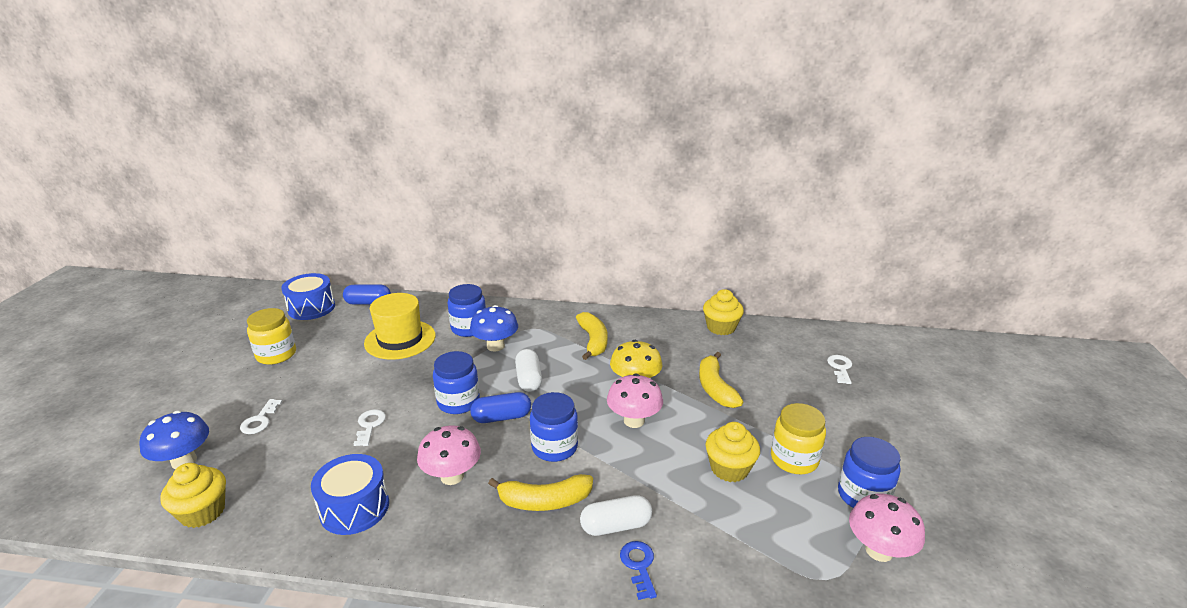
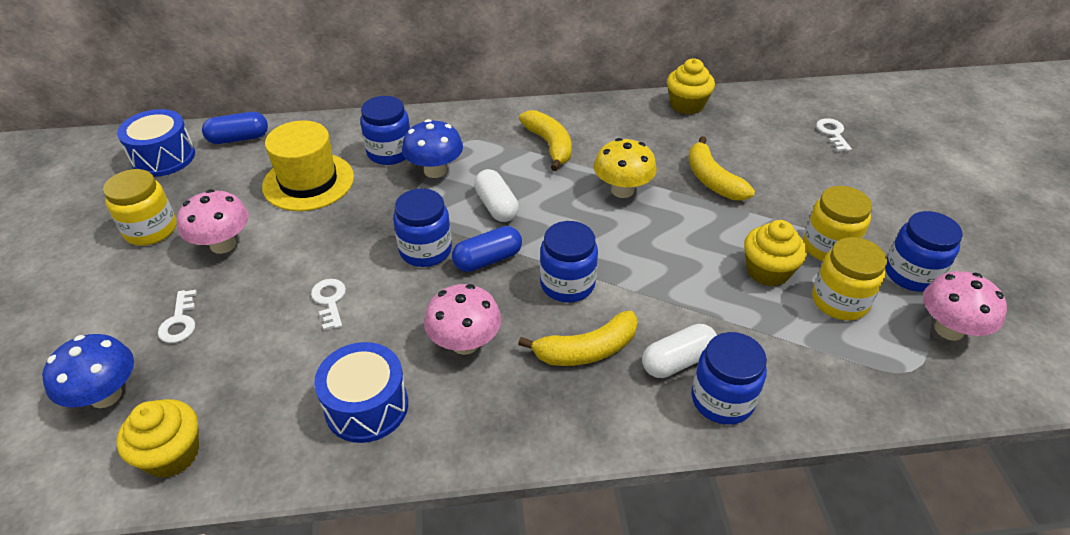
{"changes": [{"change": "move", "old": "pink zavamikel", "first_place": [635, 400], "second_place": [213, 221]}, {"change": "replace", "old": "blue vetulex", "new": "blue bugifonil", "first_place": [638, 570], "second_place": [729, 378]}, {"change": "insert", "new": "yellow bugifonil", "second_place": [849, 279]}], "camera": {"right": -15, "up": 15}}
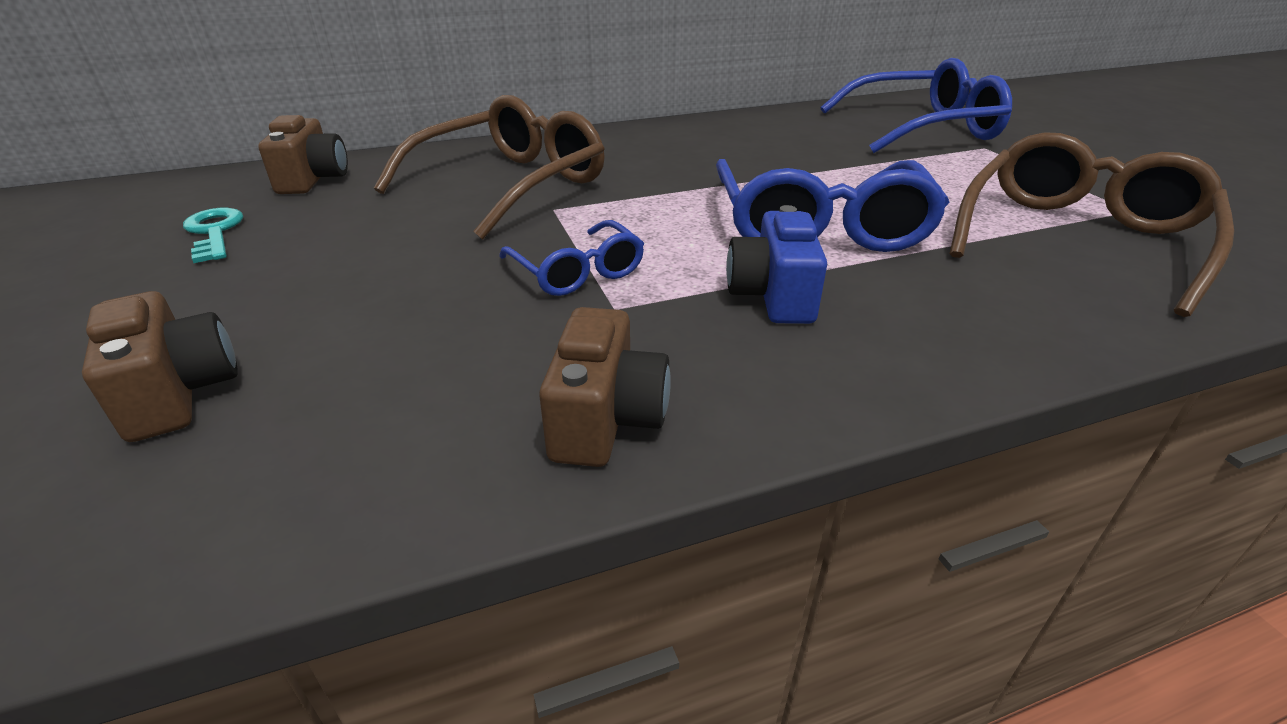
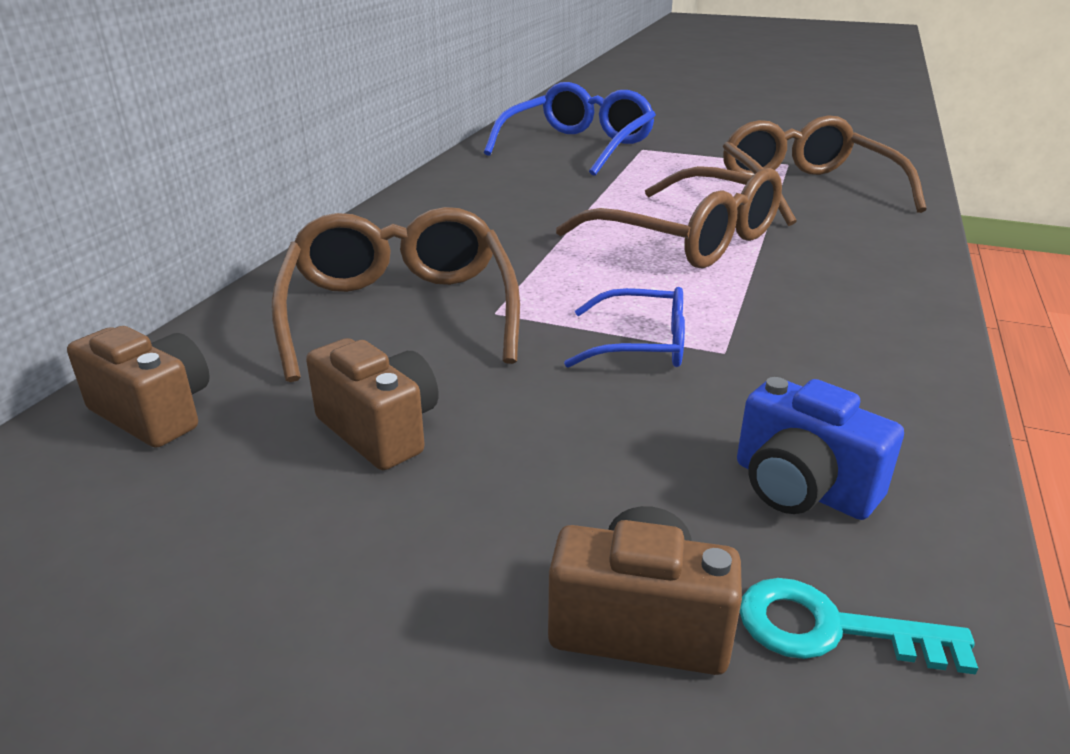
{"changes": [{"change": "move", "old": "turquoise vetulex", "first_place": [213, 235], "second_place": [859, 626]}, {"change": "move", "old": "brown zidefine", "first_place": [605, 387], "second_place": [372, 404]}, {"change": "recolor", "old": "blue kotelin", "new": "brown kotelin", "first_place": [833, 205], "second_place": [669, 217]}, {"change": "move", "old": "blue zidefine", "first_place": [776, 264], "second_place": [820, 448]}], "camera": {"right": -50, "up": -5}}
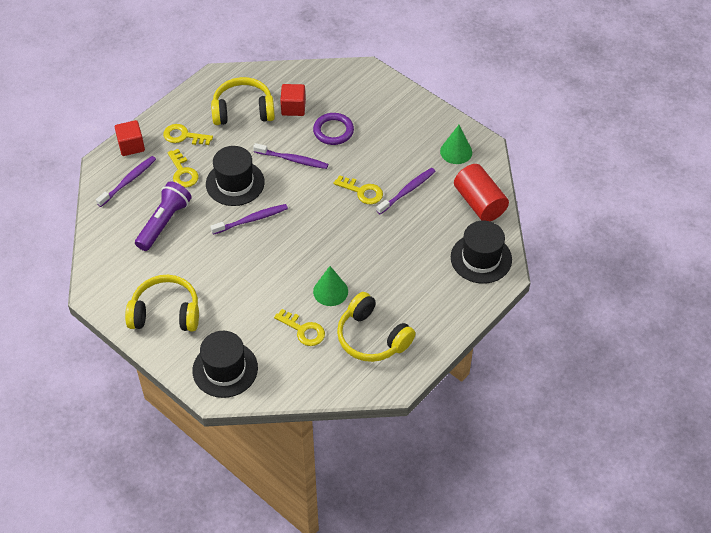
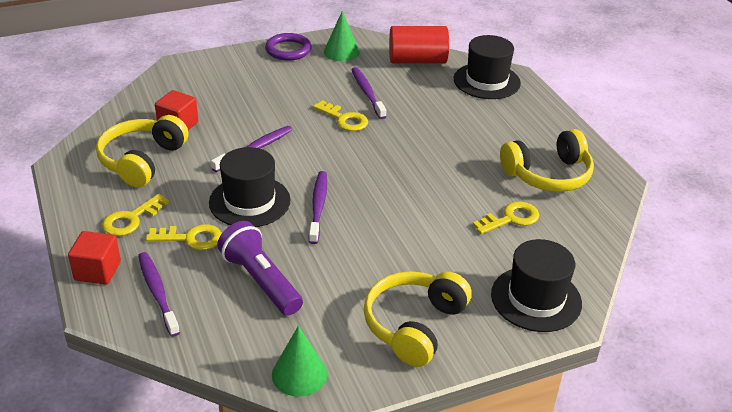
{"changes": [{"change": "move", "old": "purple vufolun", "first_place": [333, 129], "second_place": [288, 47]}, {"change": "move", "old": "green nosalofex", "first_place": [330, 286], "second_place": [300, 361]}, {"change": "rotate", "old": "yellow vetulex", "first_place": [358, 189], "second_place": [340, 115], "degrees": 75}], "camera": {"right": -65, "up": -15}}
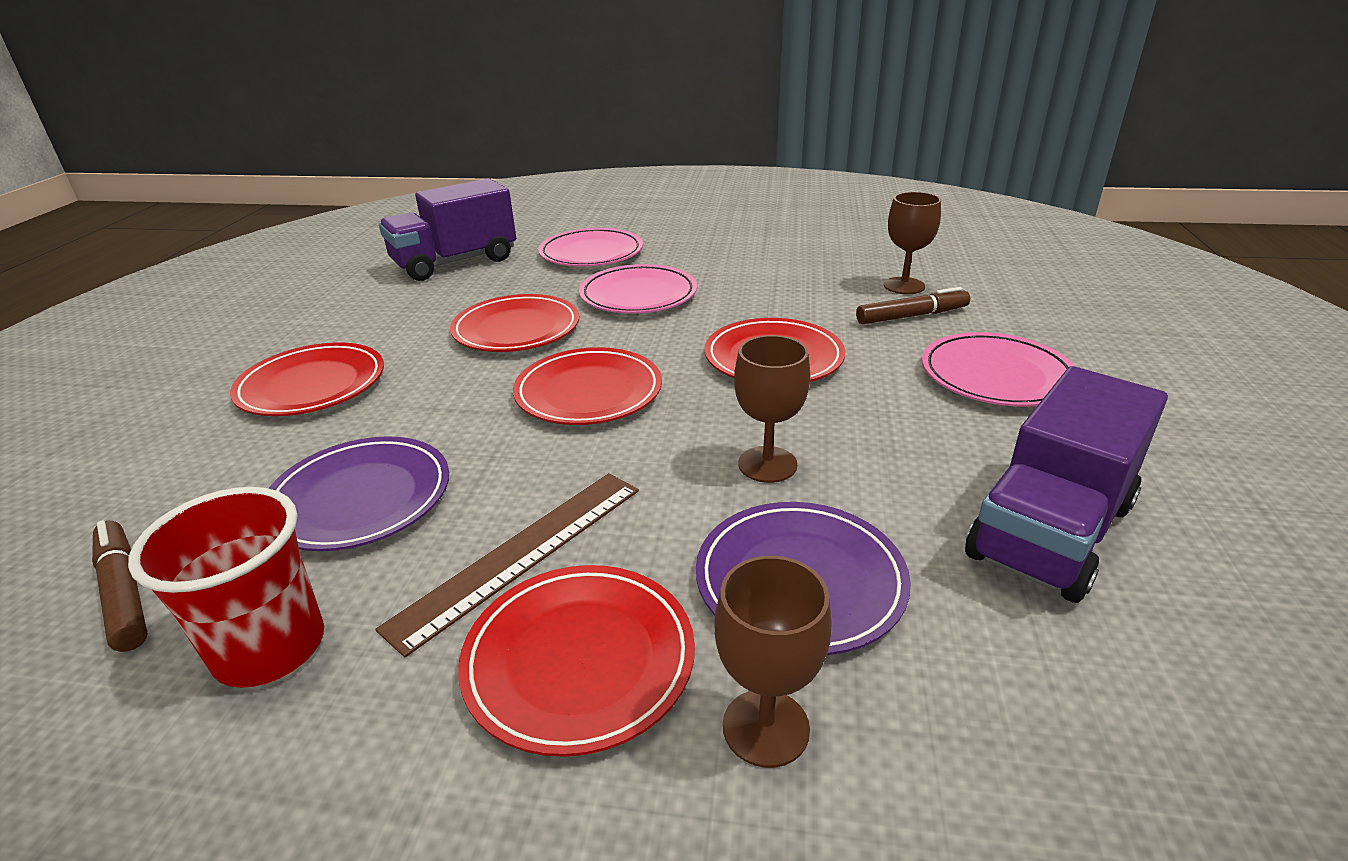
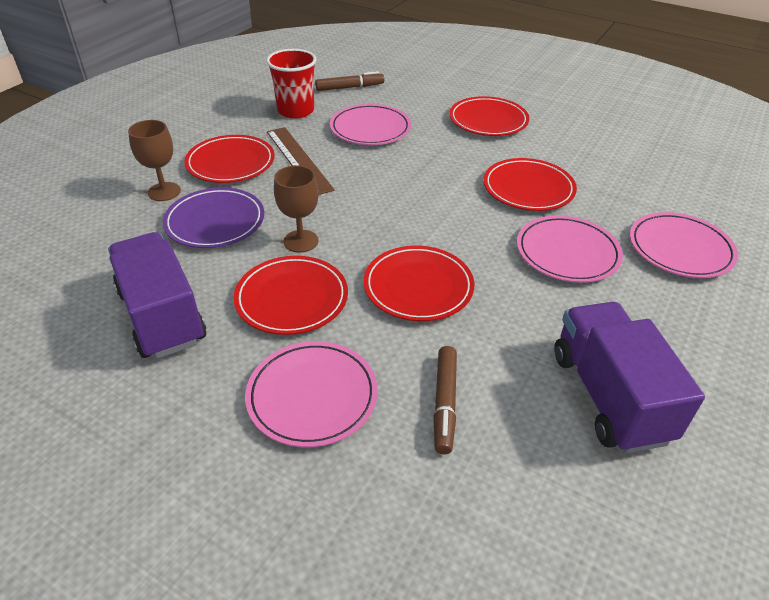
{"changes": [{"change": "recolor", "old": "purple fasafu", "new": "pink fasafu", "first_place": [359, 493], "second_place": [370, 124]}, {"change": "move", "old": "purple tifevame", "first_place": [447, 229], "second_place": [629, 377]}, {"change": "move", "old": "red fasafu", "first_place": [587, 386], "second_place": [291, 295]}, {"change": "delete", "old": "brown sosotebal", "first_place": [912, 243]}], "camera": {"right": 110, "up": 10}}
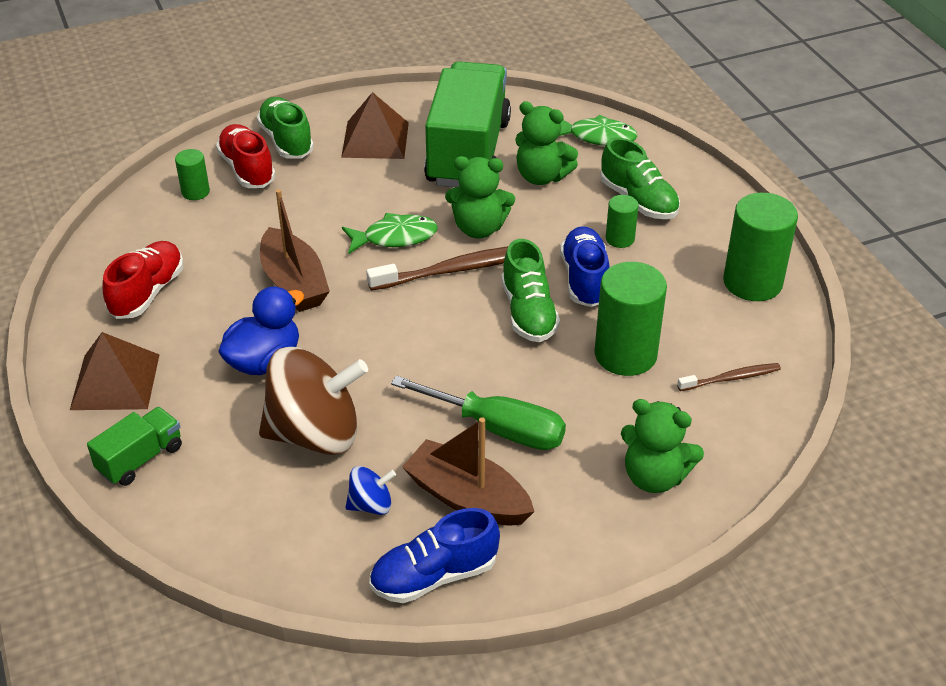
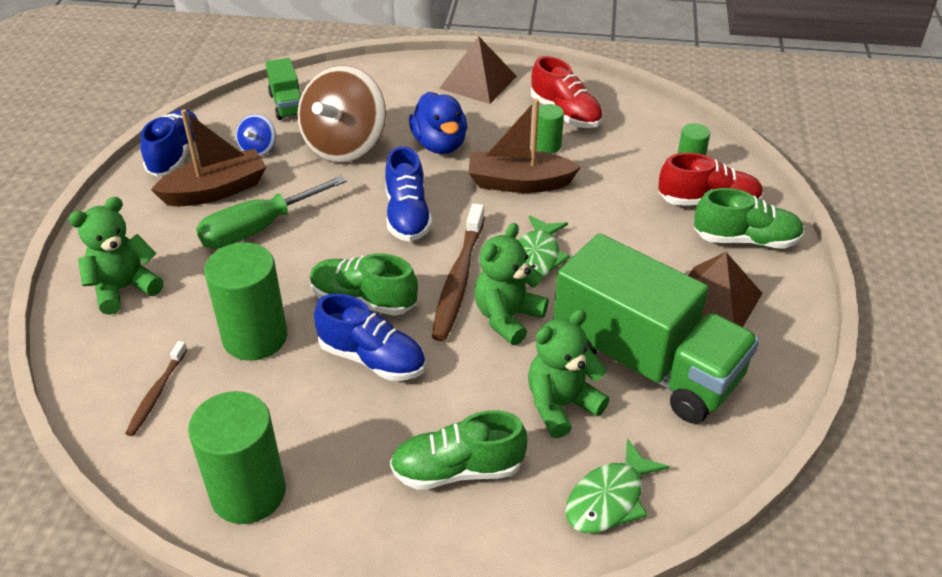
{"changes": [{"change": "move", "old": "green tifevame", "first_place": [134, 446], "second_place": [283, 89]}, {"change": "move", "old": "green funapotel", "first_place": [622, 221], "second_place": [550, 128]}, {"change": "insert", "new": "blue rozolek", "second_place": [408, 194]}], "camera": {"right": 120, "up": 0}}
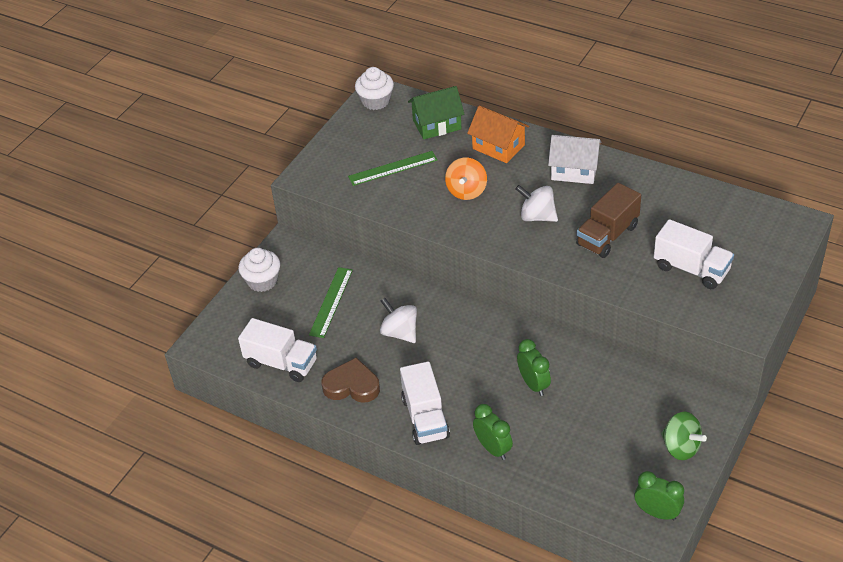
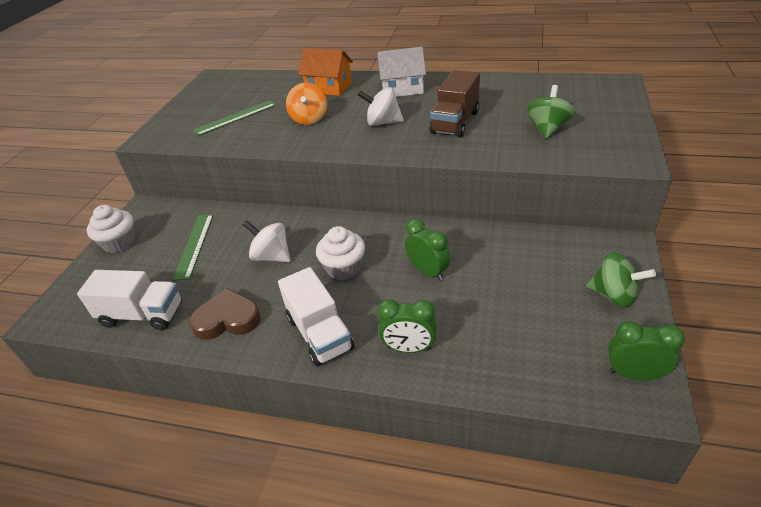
{"changes": [{"change": "move", "old": "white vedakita", "first_place": [374, 88], "second_place": [340, 253]}, {"change": "delete", "old": "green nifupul", "first_place": [436, 113]}, {"change": "rotate", "old": "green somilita", "first_place": [493, 432], "second_place": [407, 326], "degrees": 150}, {"change": "replace", "old": "white tifevame", "new": "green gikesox", "first_place": [694, 254], "second_place": [551, 112]}], "camera": {"right": -15, "up": -5}}
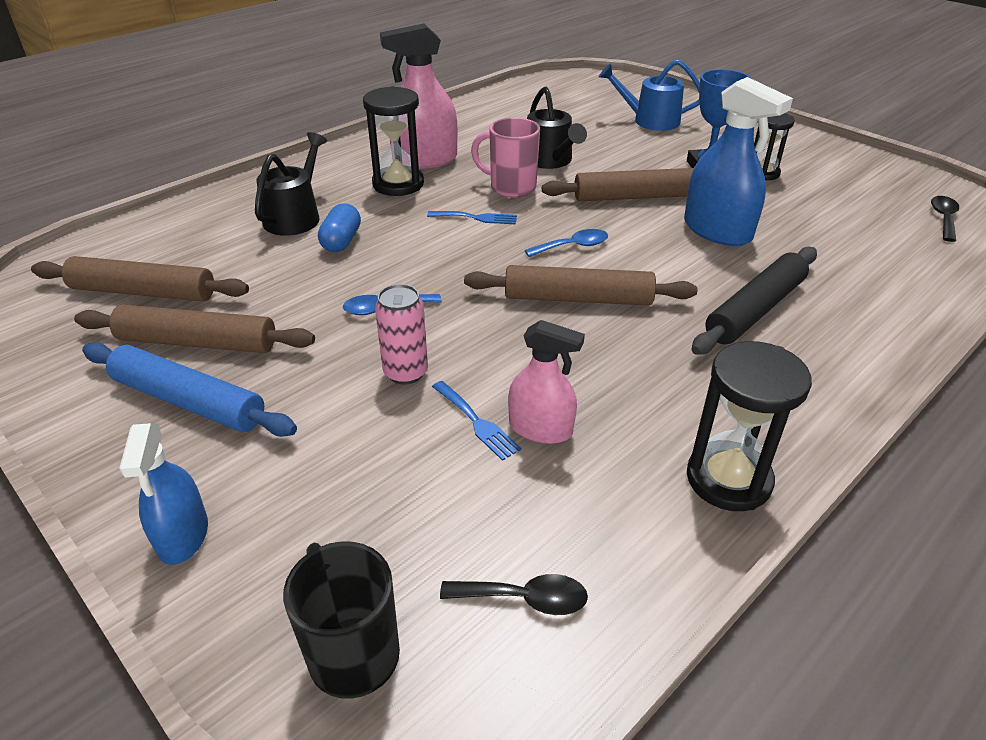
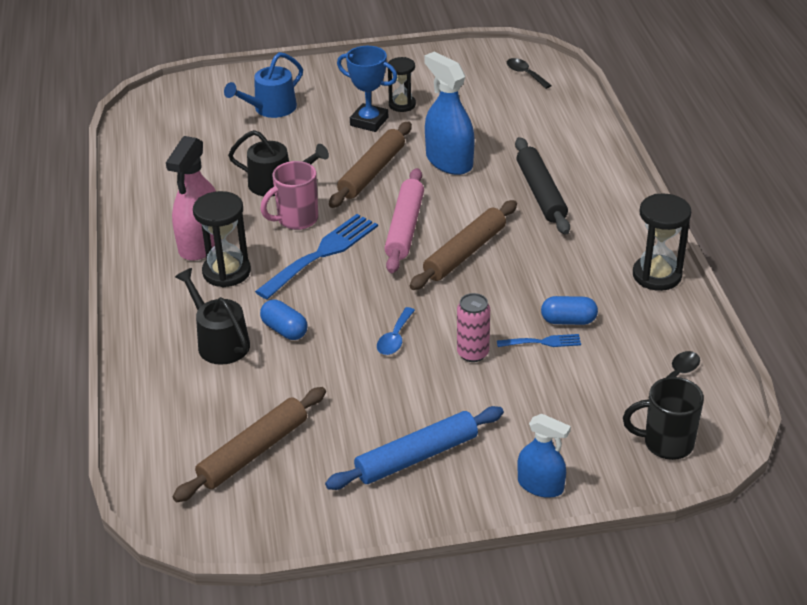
{"changes": [{"change": "delete", "old": "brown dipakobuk", "first_place": [194, 328]}, {"change": "resize", "old": "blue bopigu", "first_place": [472, 218], "second_place": [316, 256], "factor": 2.02}, {"change": "replace", "old": "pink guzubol", "new": "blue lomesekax", "first_place": [546, 382], "second_place": [569, 310]}, {"change": "replace", "old": "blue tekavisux", "new": "pink dipakobuk", "first_place": [566, 243], "second_place": [404, 220]}, {"change": "rotate", "old": "blue guzubol", "first_place": [738, 161], "second_place": [449, 113], "degrees": -120}], "camera": {"right": -55, "up": 0}}
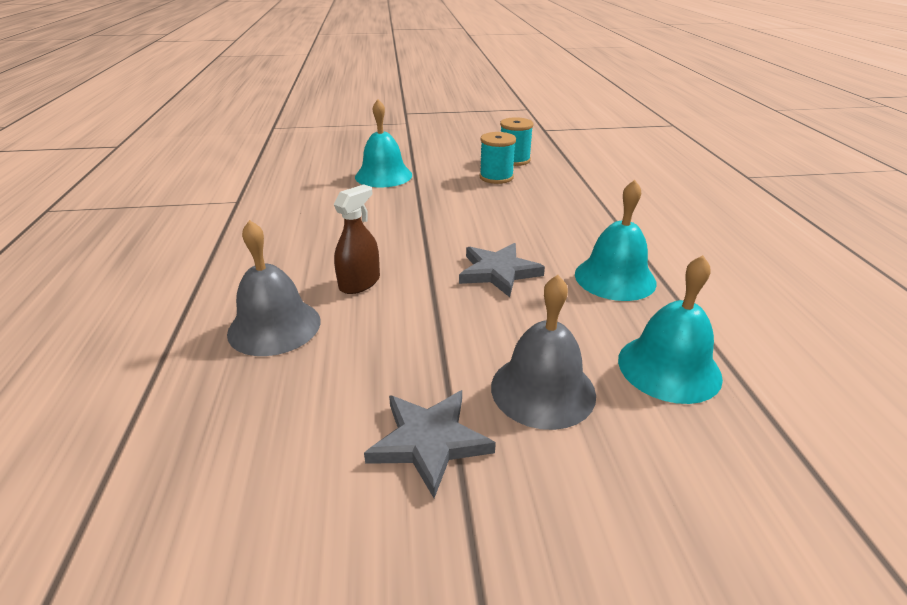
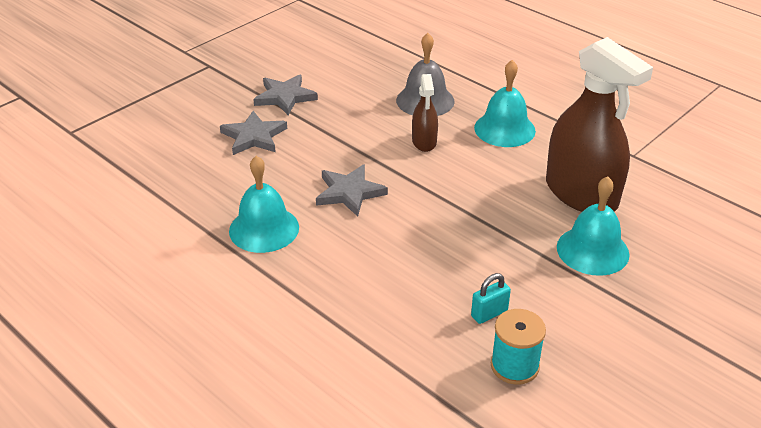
{"changes": [{"change": "replace", "old": "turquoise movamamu", "new": "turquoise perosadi", "first_place": [497, 158], "second_place": [491, 298]}, {"change": "replace", "old": "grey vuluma", "new": "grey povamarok", "first_place": [543, 352], "second_place": [253, 133]}, {"change": "move", "old": "turquoise vuluma", "first_place": [670, 329], "second_place": [505, 103]}, {"change": "insert", "new": "brown guzubol", "second_place": [599, 124]}], "camera": {"right": 140, "up": 5}}
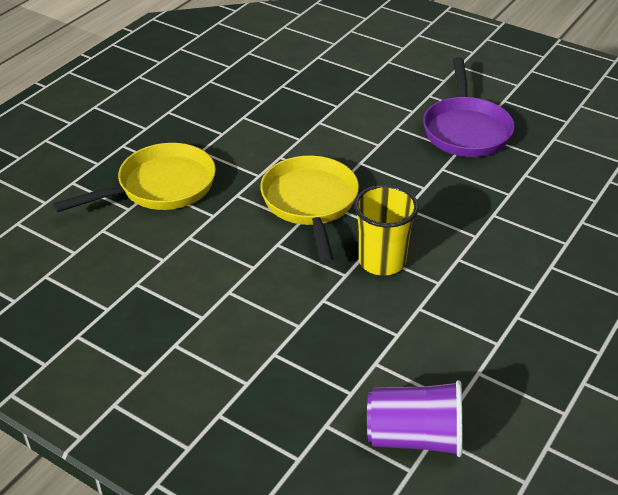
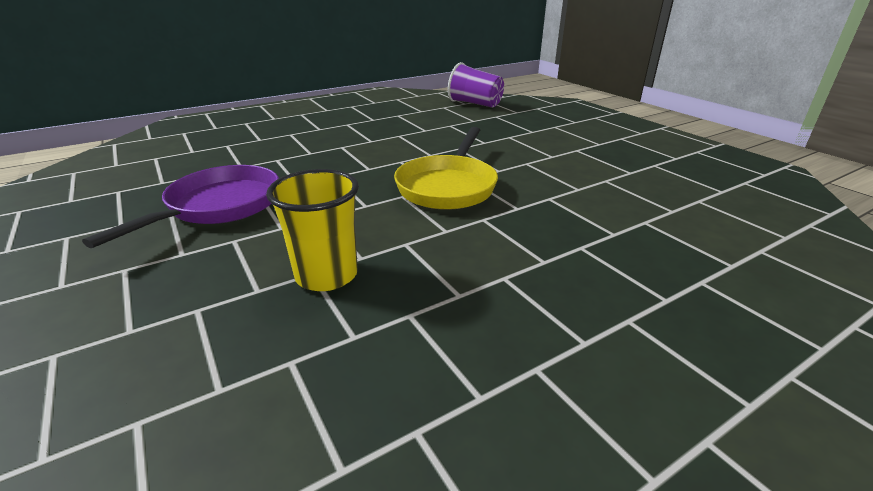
{"changes": [{"change": "delete", "old": "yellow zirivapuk", "first_place": [134, 177]}, {"change": "move", "old": "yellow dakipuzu", "first_place": [386, 230], "second_place": [312, 230]}], "camera": {"right": -155, "up": -10}}
